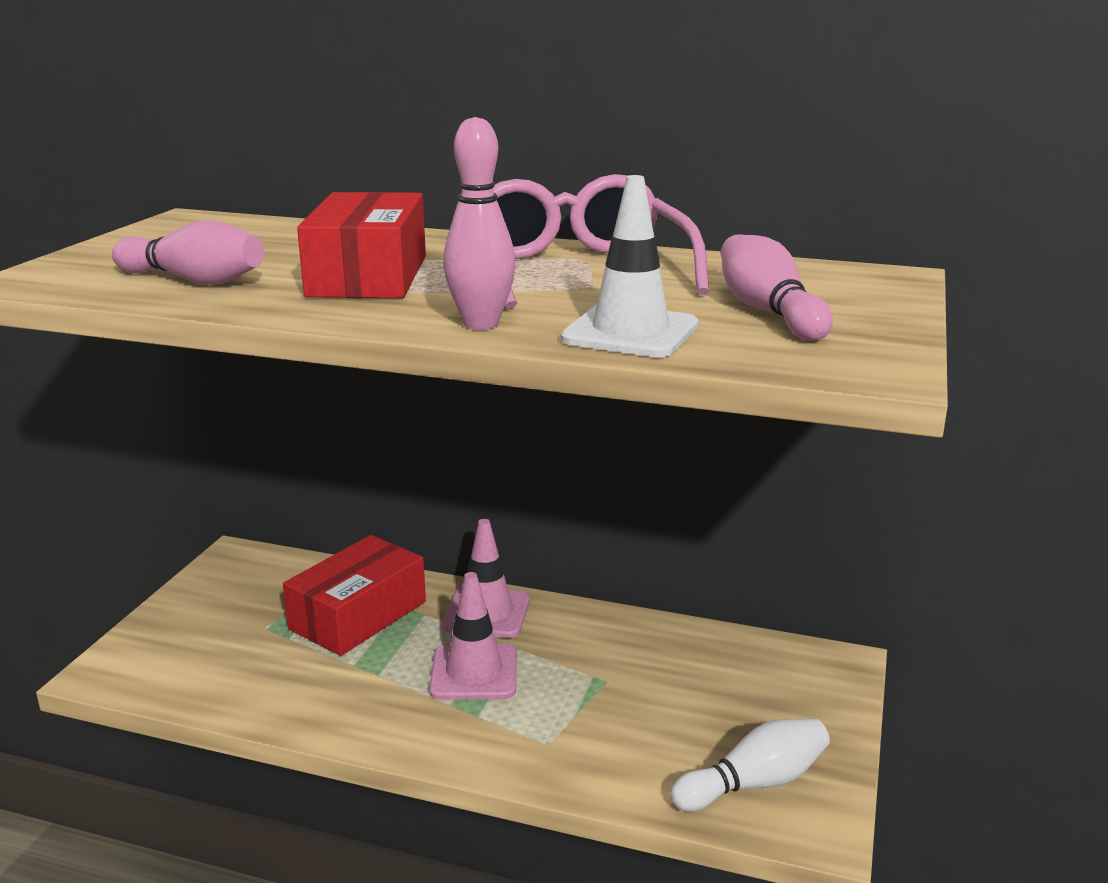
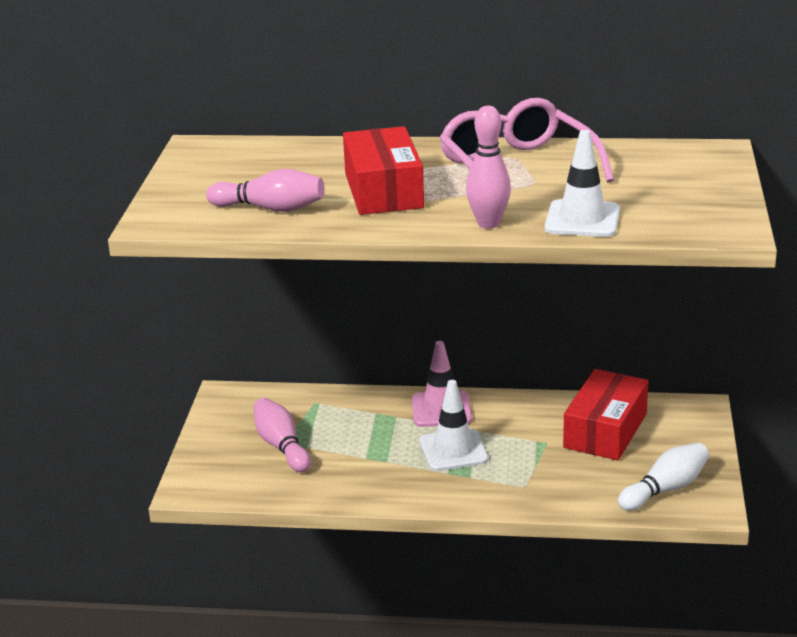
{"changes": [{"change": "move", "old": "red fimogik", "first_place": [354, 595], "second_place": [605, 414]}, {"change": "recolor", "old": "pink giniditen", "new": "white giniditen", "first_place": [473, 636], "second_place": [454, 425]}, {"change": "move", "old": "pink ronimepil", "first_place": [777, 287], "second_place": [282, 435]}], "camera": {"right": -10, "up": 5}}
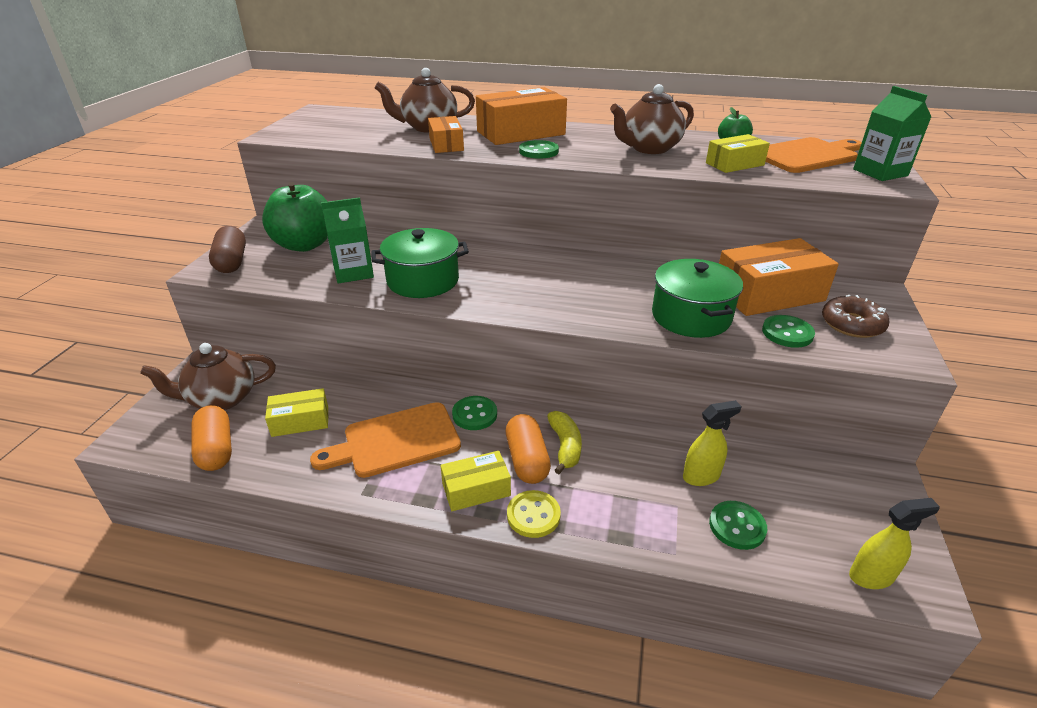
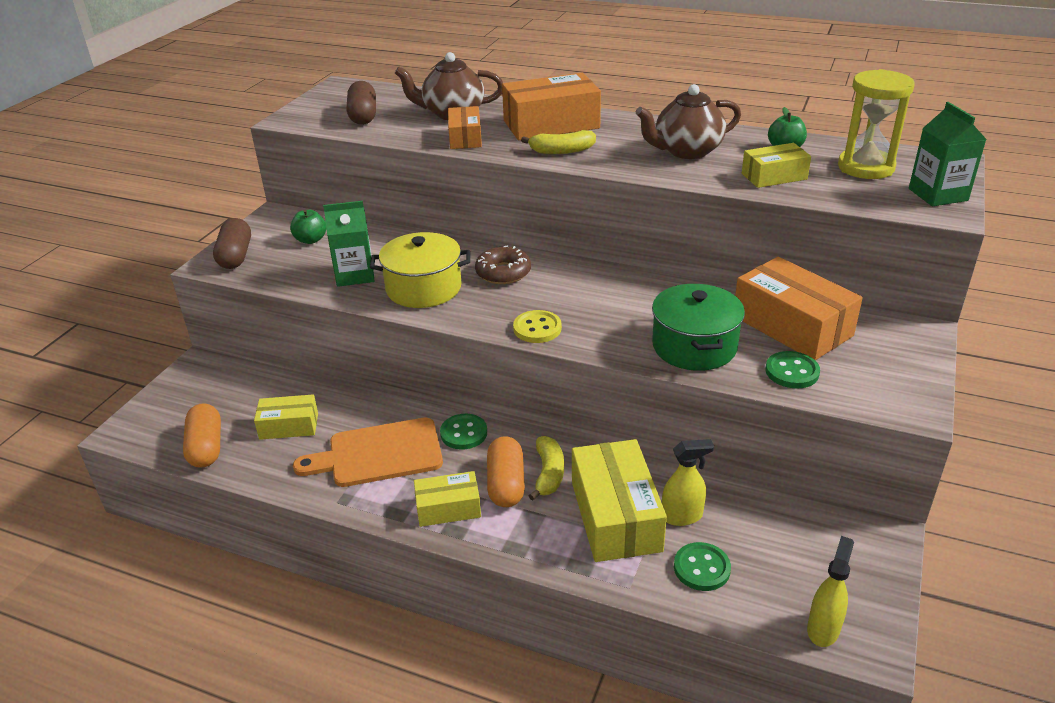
{"changes": [{"change": "delete", "old": "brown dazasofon", "first_place": [208, 376]}, {"change": "resize", "old": "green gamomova", "first_place": [295, 217], "second_place": [308, 227], "factor": 0.5}, {"change": "recolor", "old": "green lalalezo", "new": "yellow lalalezo", "first_place": [420, 263], "second_place": [420, 270]}, {"change": "move", "old": "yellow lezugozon", "first_place": [534, 514], "second_place": [537, 326]}, {"change": "replace", "old": "green lezugozon", "new": "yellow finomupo", "first_place": [539, 149], "second_place": [558, 142]}, {"change": "rotate", "old": "orange fimogik", "first_place": [779, 277], "second_place": [799, 308], "degrees": 60}, {"change": "replace", "old": "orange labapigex", "new": "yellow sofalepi", "first_place": [813, 155], "second_place": [876, 124]}, {"change": "move", "old": "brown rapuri", "first_place": [855, 316], "second_place": [503, 265]}, {"change": "rotate", "old": "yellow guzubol", "first_place": [894, 543], "second_place": [830, 591], "degrees": -60}, {"change": "insert", "new": "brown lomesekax", "second_place": [361, 103]}, {"change": "insert", "new": "yellow fimogik", "second_place": [619, 500]}], "camera": {"right": 10, "up": 0}}
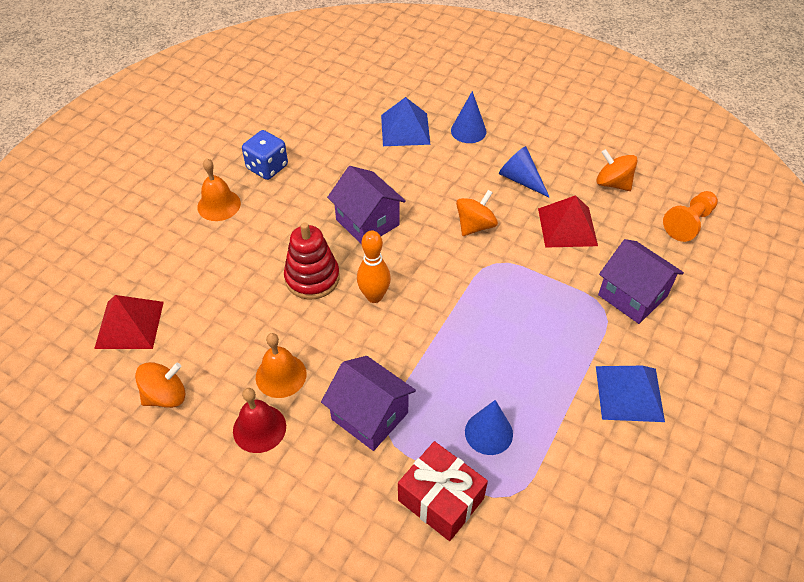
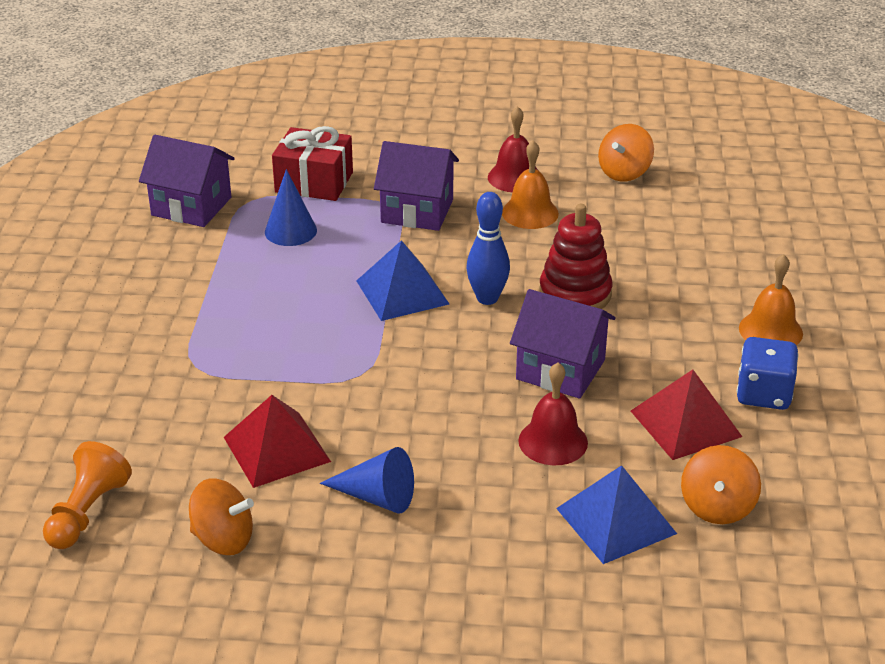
{"changes": [{"change": "move", "old": "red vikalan", "first_place": [129, 322], "second_place": [686, 415]}, {"change": "recolor", "old": "orange ronimepil", "new": "blue ronimepil", "first_place": [374, 266], "second_place": [488, 248]}, {"change": "delete", "old": "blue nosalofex", "first_place": [469, 117]}, {"change": "move", "old": "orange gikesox", "first_place": [477, 213], "second_place": [721, 484]}, {"change": "move", "old": "blue vikalan", "first_place": [630, 394], "second_place": [402, 280]}, {"change": "move", "old": "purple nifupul", "first_place": [641, 281], "second_place": [187, 181]}, {"change": "insert", "new": "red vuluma", "second_place": [553, 413]}], "camera": {"right": 155, "up": -15}}
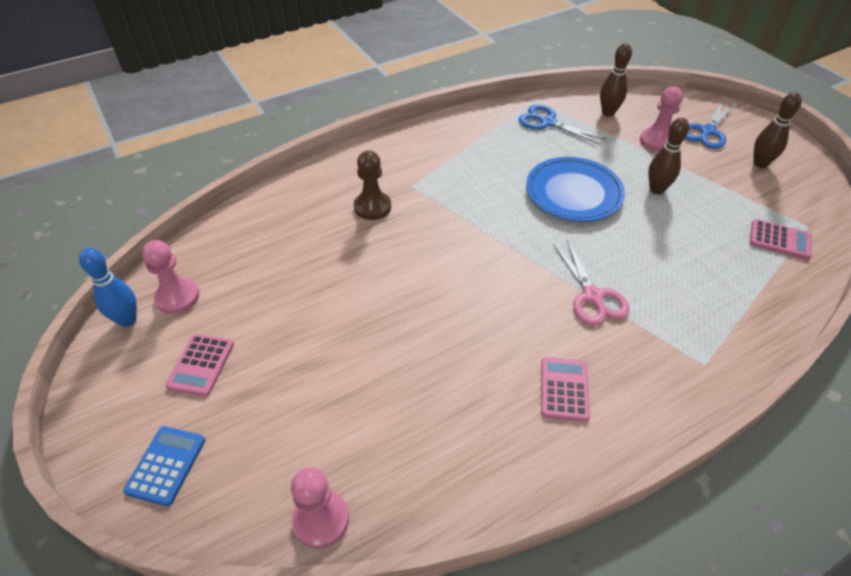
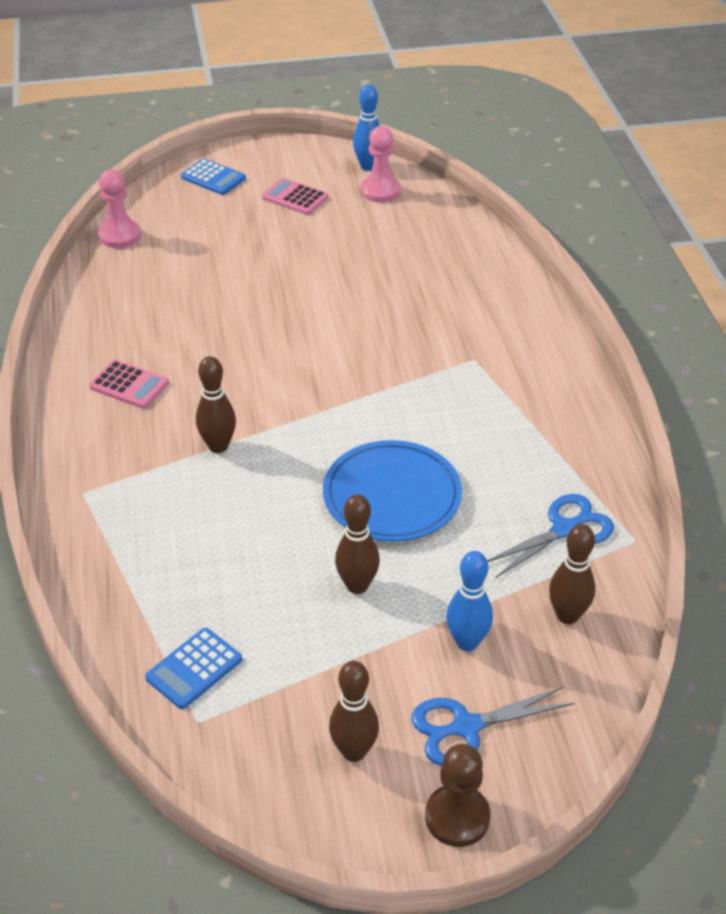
{"changes": [{"change": "move", "old": "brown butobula", "first_place": [372, 185], "second_place": [457, 795]}, {"change": "replace", "old": "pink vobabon", "new": "brown ronimepil", "first_place": [591, 283], "second_place": [216, 404]}, {"change": "replace", "old": "pink butobula", "new": "blue ronimepil", "first_place": [661, 119], "second_place": [469, 601]}, {"change": "rotate", "old": "blue vobabon", "first_place": [710, 125], "second_place": [492, 726], "degrees": -75}, {"change": "recolor", "old": "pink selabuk", "new": "blue selabuk", "first_place": [781, 239], "second_place": [193, 668]}], "camera": {"right": 110, "up": -5}}
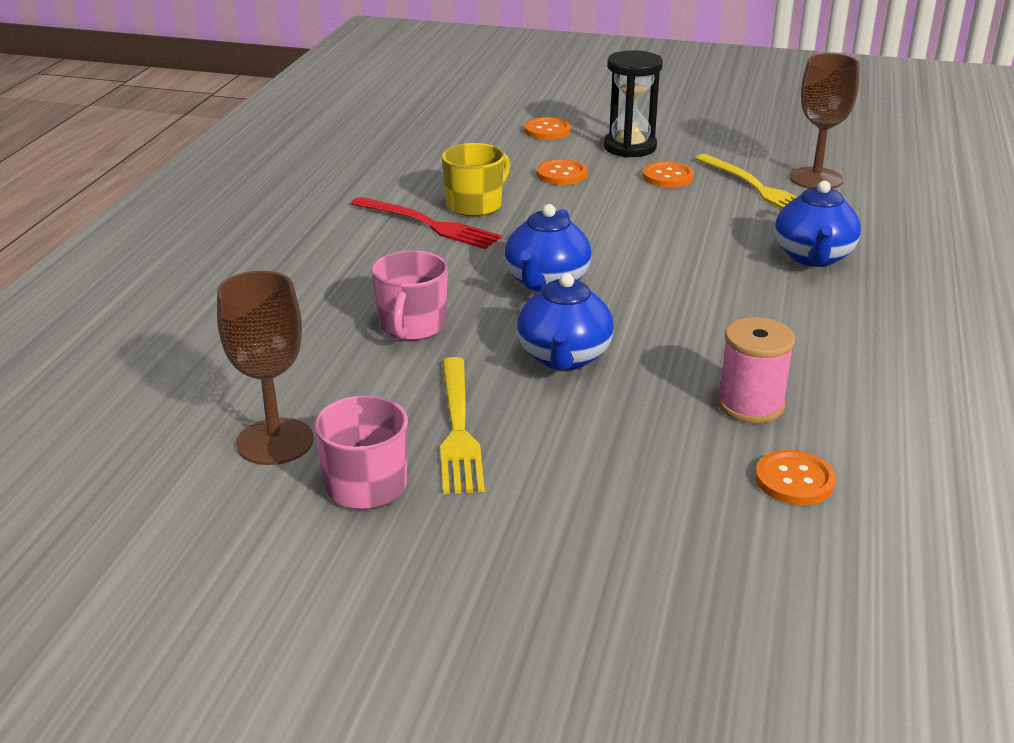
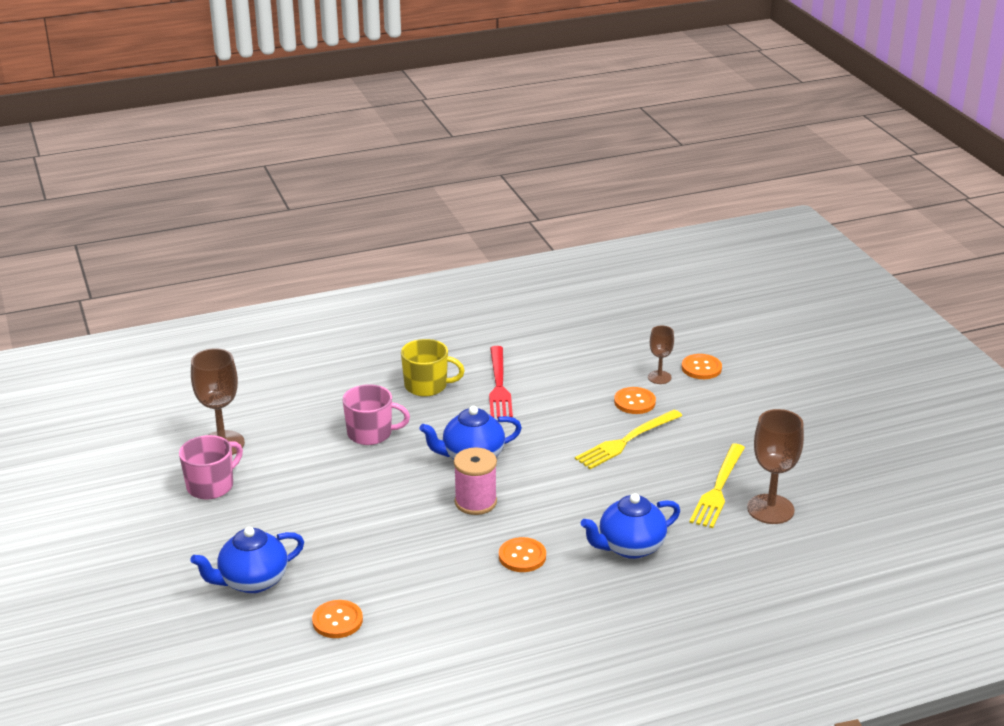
{"changes": [{"change": "rotate", "old": "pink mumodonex", "first_place": [410, 295], "second_place": [376, 414], "degrees": -150}, {"change": "move", "old": "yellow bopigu", "first_place": [462, 425], "second_place": [628, 439]}, {"change": "move", "old": "yellow mumodonex", "first_place": [476, 180], "second_place": [433, 367]}, {"change": "move", "old": "blue dazasofon", "first_place": [565, 322], "second_place": [247, 560]}, {"change": "delete", "old": "black sofalepi", "first_place": [633, 104]}, {"change": "move", "old": "orange lezugozon", "first_place": [668, 174], "second_place": [522, 554]}, {"change": "move", "old": "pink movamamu", "first_place": [756, 370], "second_place": [475, 481]}, {"change": "insert", "new": "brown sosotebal", "second_place": [661, 355]}], "camera": {"right": 55, "up": 0}}
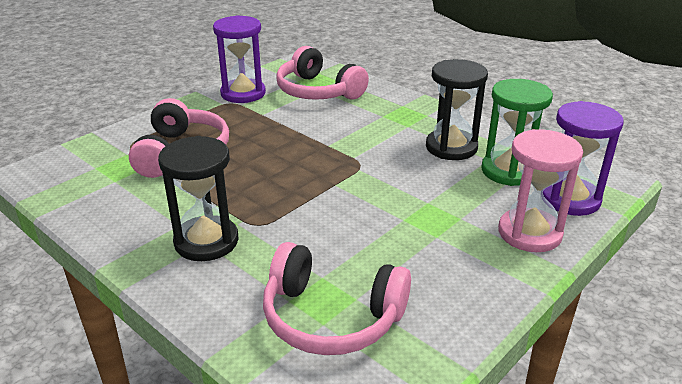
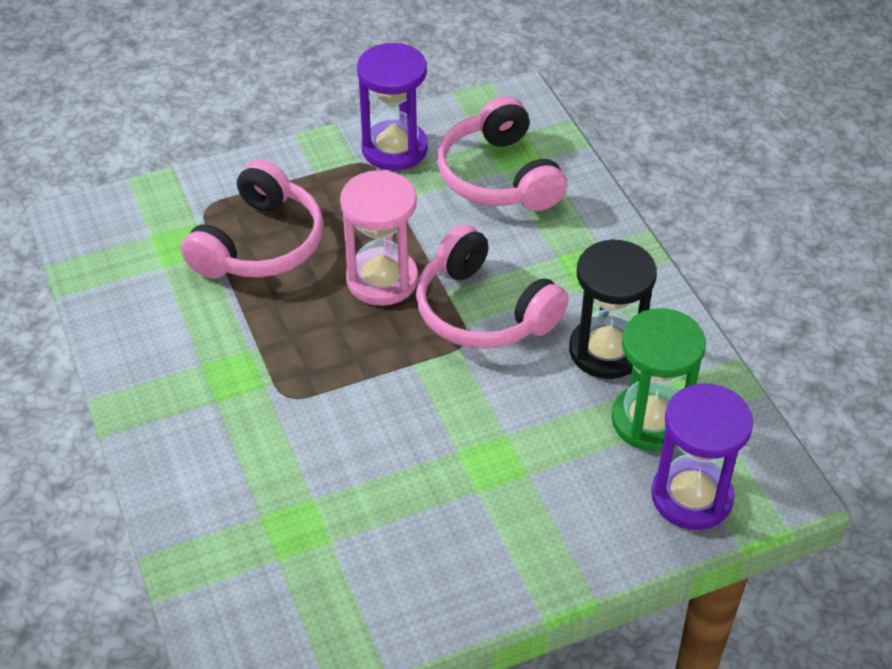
{"changes": [{"change": "delete", "old": "black sofalepi", "first_place": [198, 198]}, {"change": "move", "old": "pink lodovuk", "first_place": [337, 298], "second_place": [492, 286]}, {"change": "move", "old": "pink sofalepi", "first_place": [540, 190], "second_place": [379, 238]}], "camera": {"right": 25, "up": 15}}
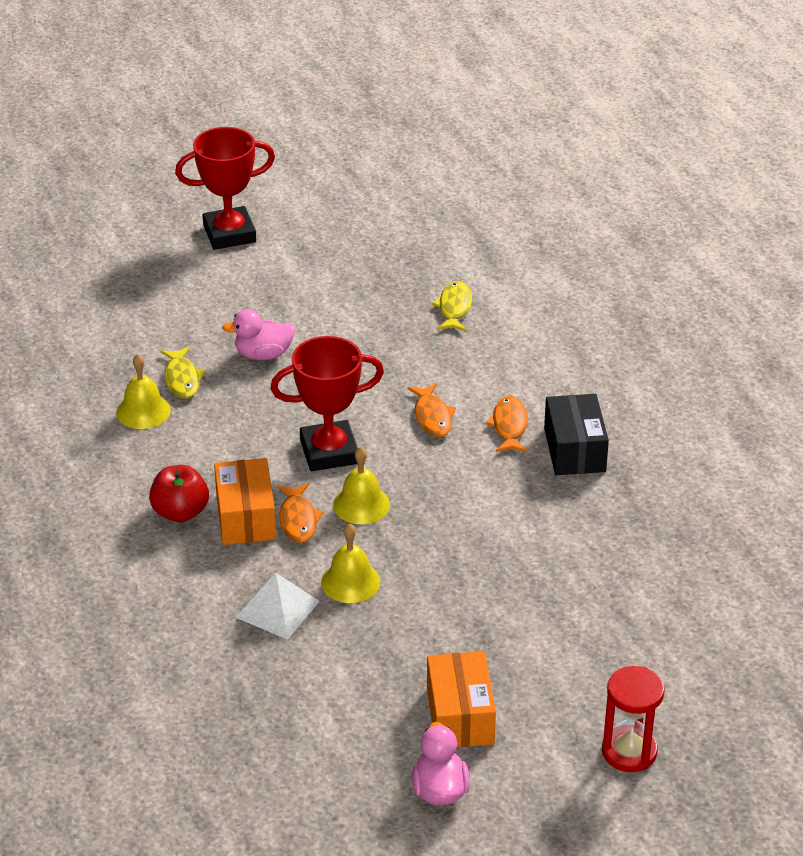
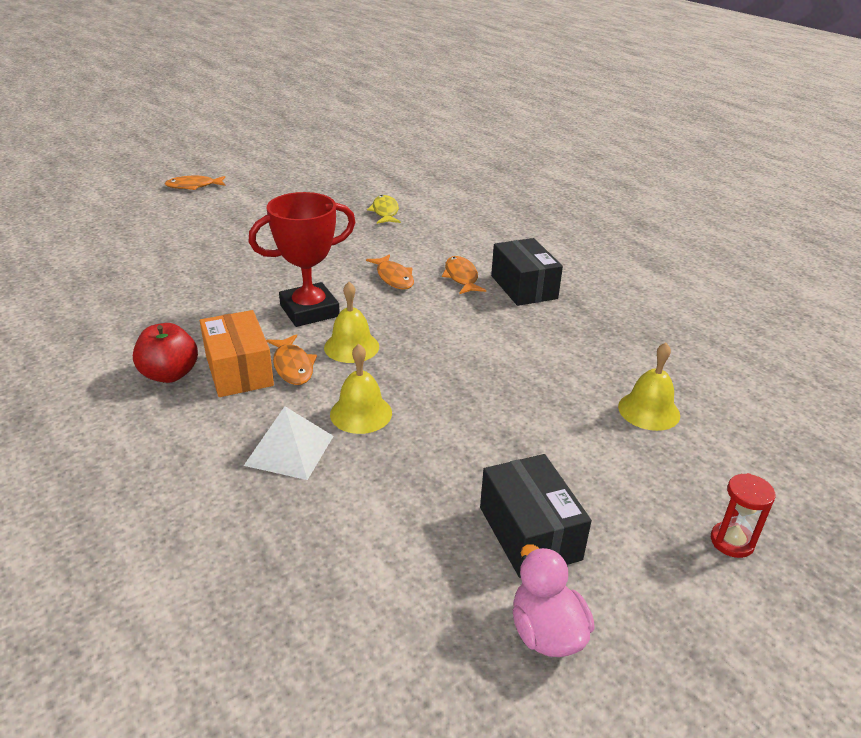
{"changes": [{"change": "move", "old": "yellow vuluma", "first_place": [143, 391], "second_place": [649, 387]}, {"change": "delete", "old": "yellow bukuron", "first_place": [182, 373]}, {"change": "replace", "old": "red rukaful", "new": "orange bukuron", "first_place": [225, 188], "second_place": [195, 183]}, {"change": "delete", "old": "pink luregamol", "first_place": [258, 334]}, {"change": "recolor", "old": "orange fimogik", "new": "black fimogik", "first_place": [461, 699], "second_place": [536, 516]}, {"change": "resize", "old": "red sofalepi", "first_place": [633, 719], "second_place": [743, 515], "factor": 0.66}], "camera": {"right": -15, "up": -5}}
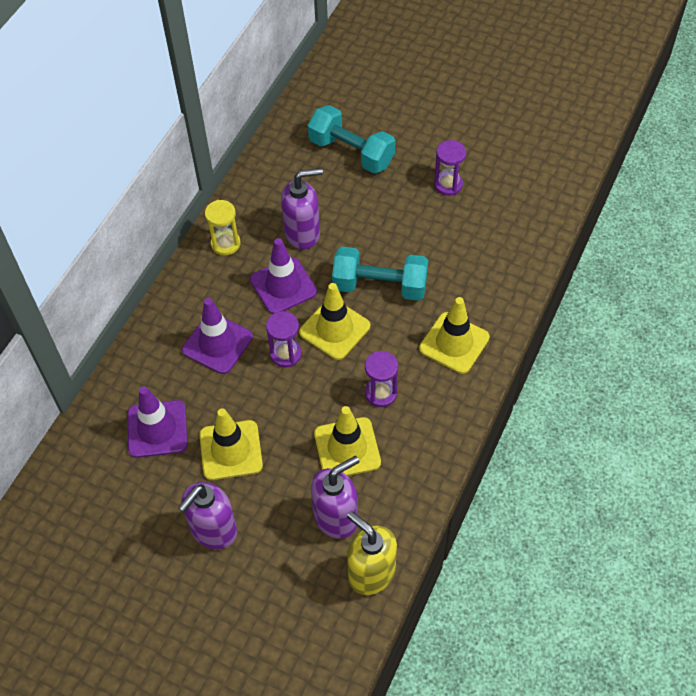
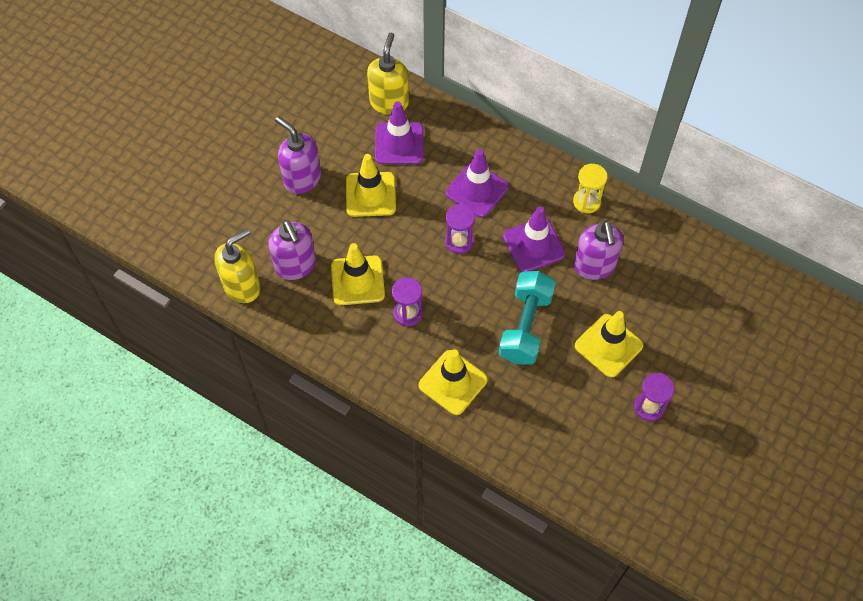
{"changes": [{"change": "move", "old": "yellow giniditen", "first_place": [334, 321], "second_place": [609, 344]}, {"change": "delete", "old": "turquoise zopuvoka", "first_place": [351, 139]}, {"change": "insert", "new": "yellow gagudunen", "second_place": [388, 74]}], "camera": {"right": 95, "up": 5}}
